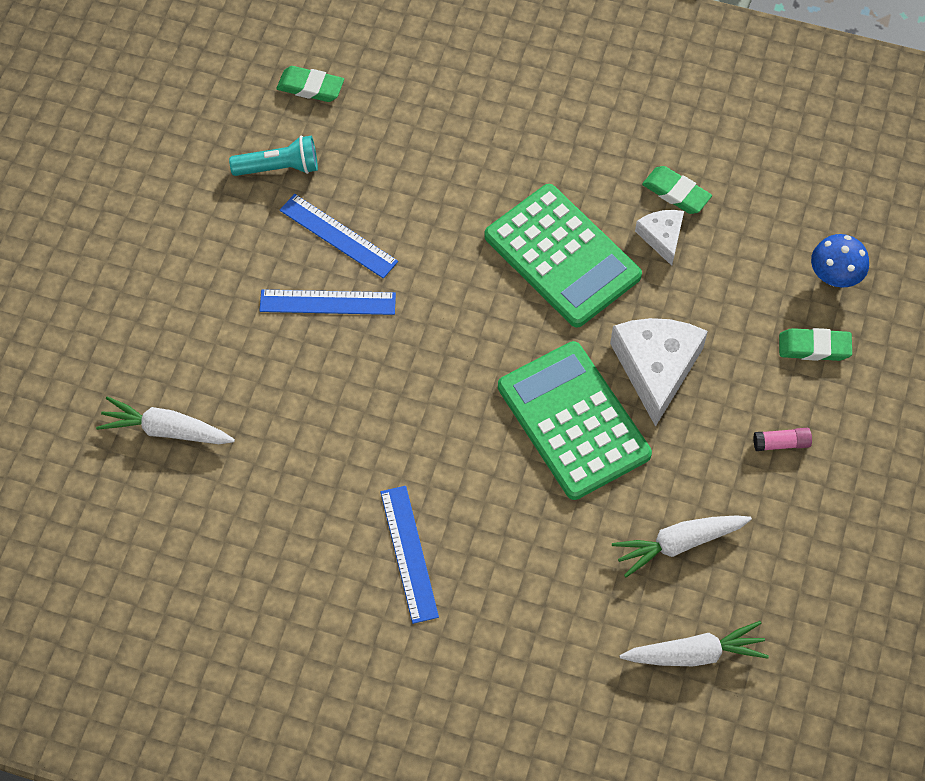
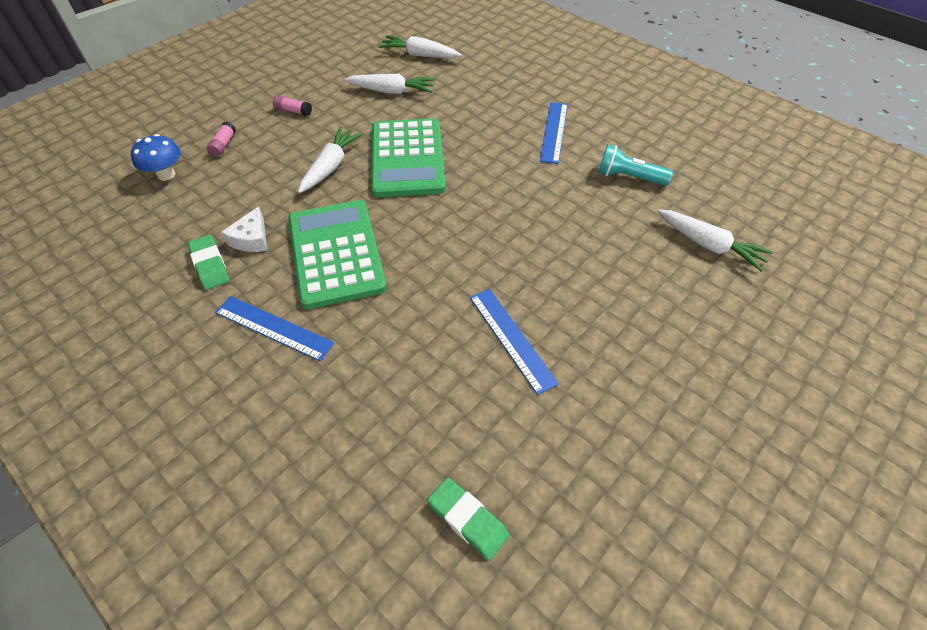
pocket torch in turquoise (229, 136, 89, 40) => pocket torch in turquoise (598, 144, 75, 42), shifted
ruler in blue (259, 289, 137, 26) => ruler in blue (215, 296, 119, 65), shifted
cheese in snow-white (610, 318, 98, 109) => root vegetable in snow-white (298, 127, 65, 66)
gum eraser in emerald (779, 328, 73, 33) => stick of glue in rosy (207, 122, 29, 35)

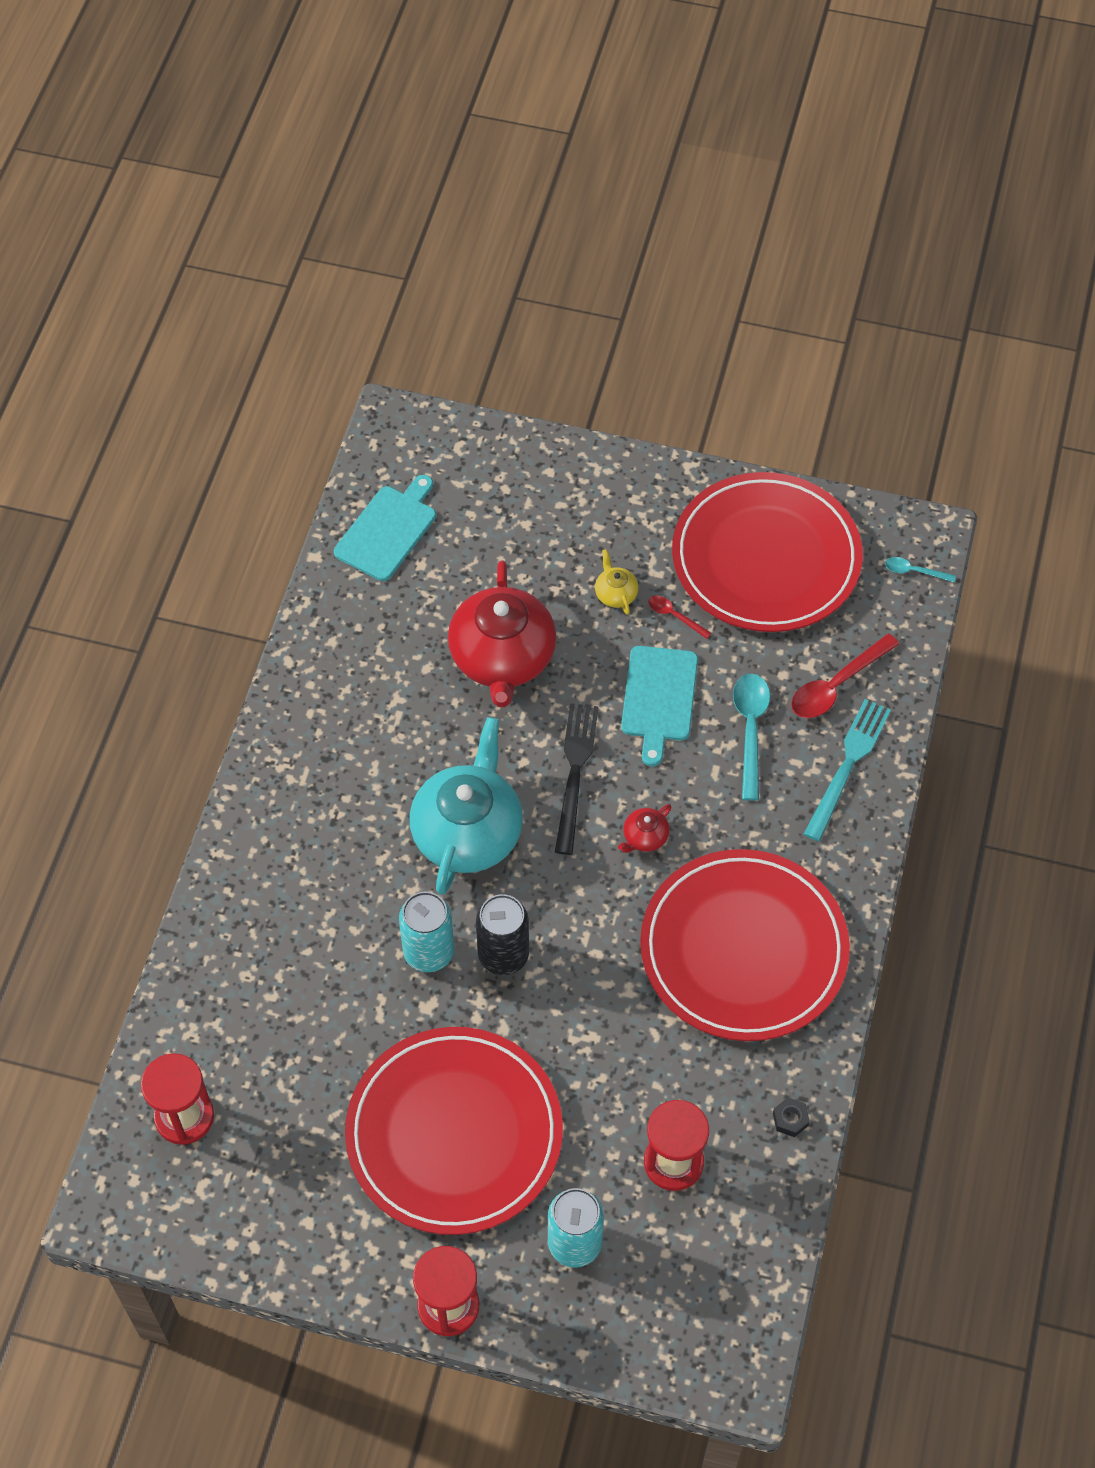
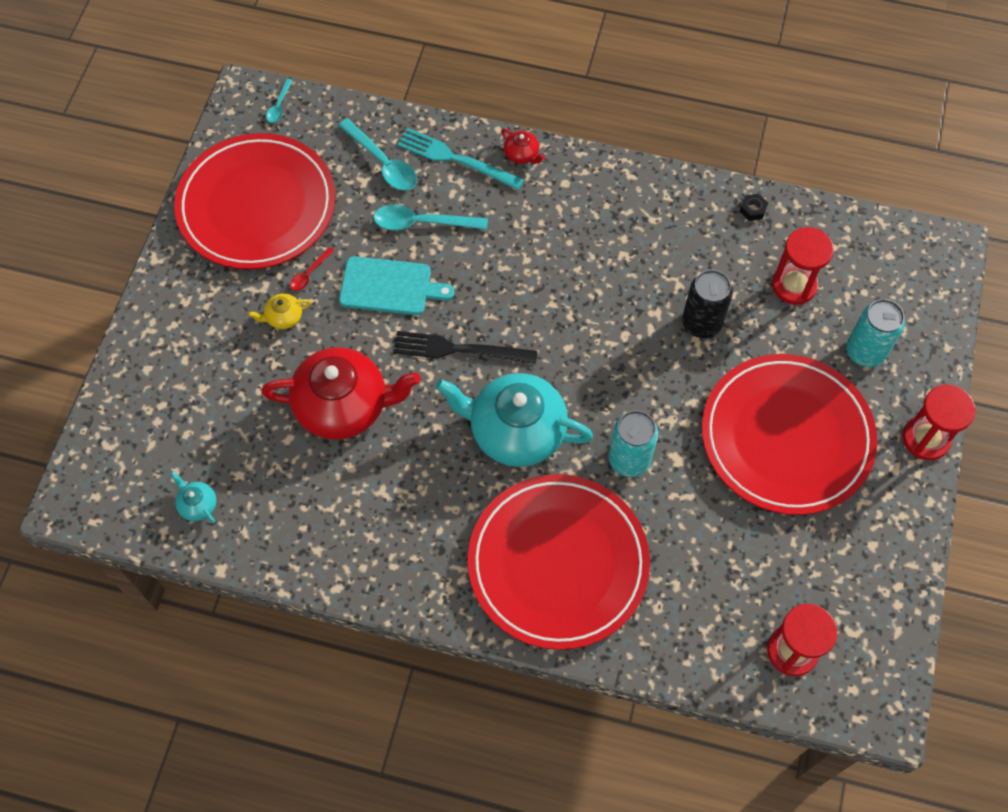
soda can in black (476, 894, 53, 81) => soda can in black (682, 270, 51, 68), shifted
tea pot in scarlet (618, 804, 54, 49) => tea pot in scarlet (501, 128, 44, 36), shifted
dinner plate in scarlet (640, 849, 210, 192) => dinner plate in scarlet (468, 474, 182, 176), shifted
bread board in turquoise (334, 475, 102, 106) => tea pot in turquoise (171, 471, 46, 53)
spoon in scarlet (791, 634, 108, 84) => spoon in turquoise (338, 118, 79, 72)

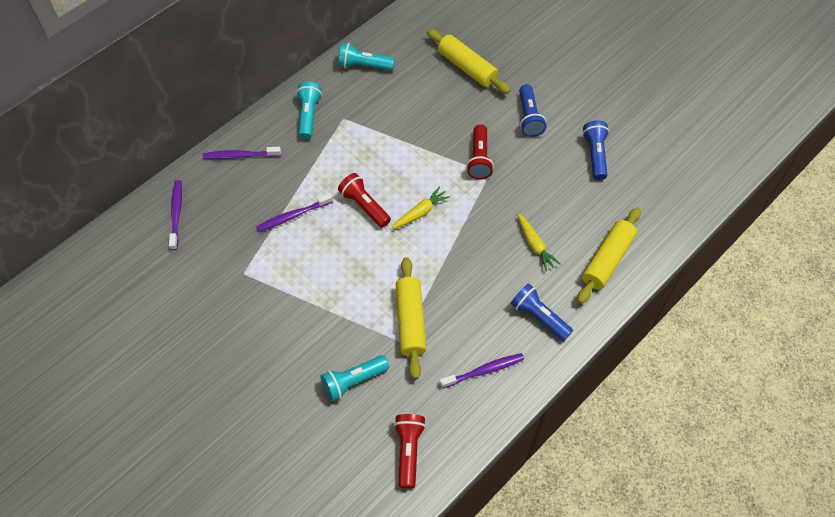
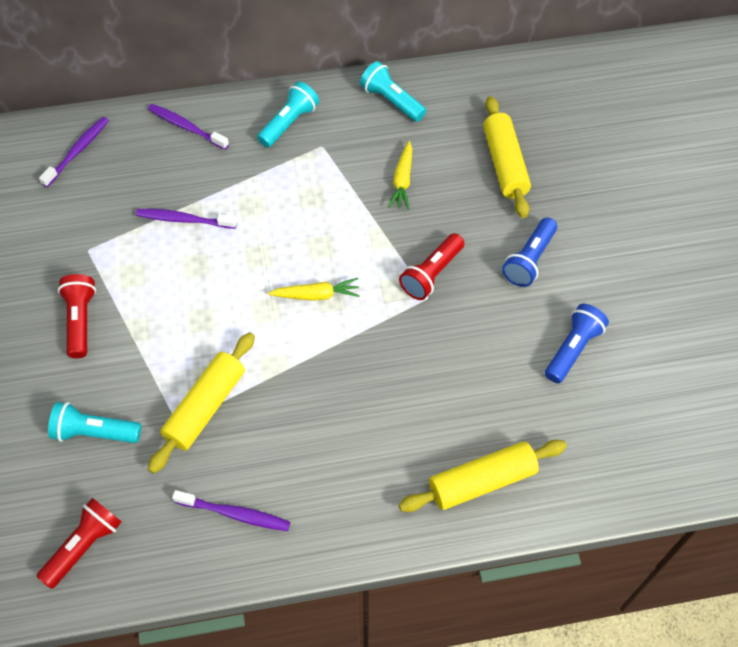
pocket torch in blue (511, 283, 62, 58) => nothing
pocket torch in scarlet (338, 173, 53, 55) => pocket torch in scarlet (58, 274, 38, 84), shifted
root vegetable in yellow (517, 213, 43, 58) => root vegetable in yellow (388, 141, 24, 69), shifted

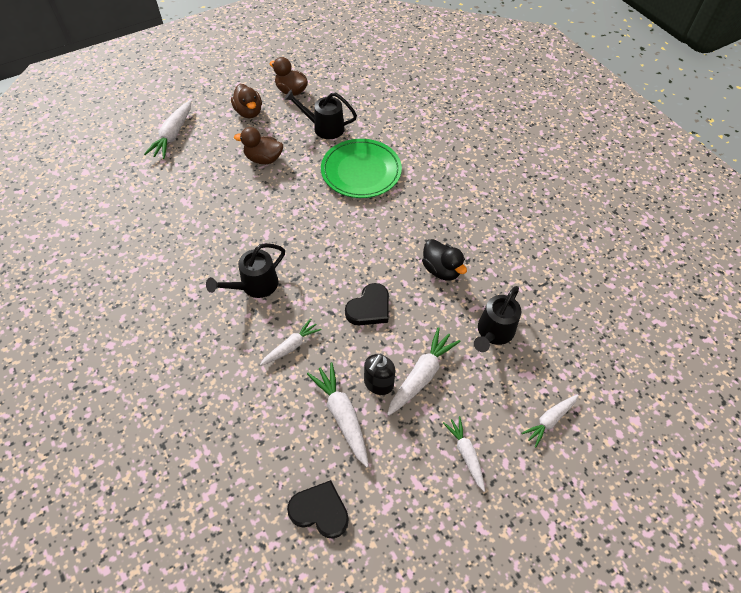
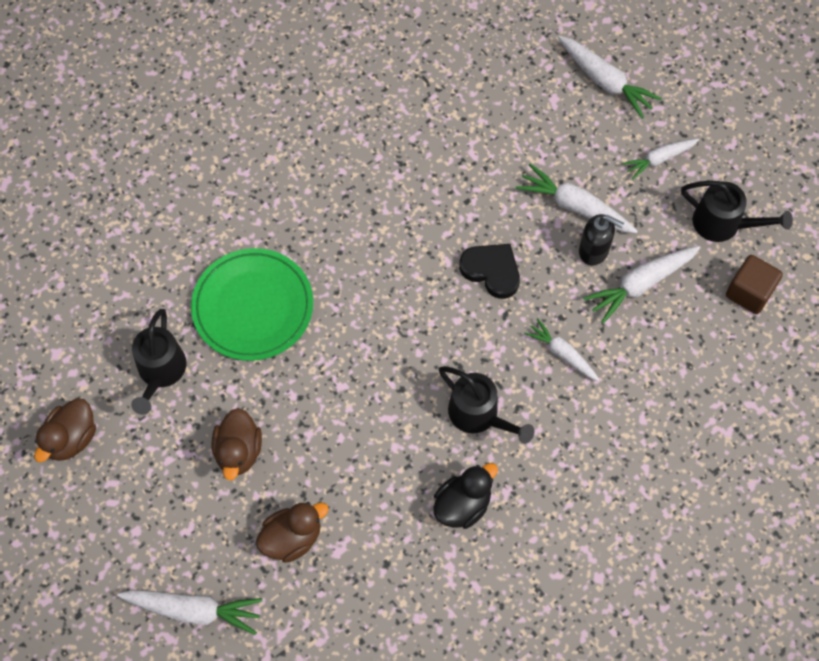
rubber duck in brown (231, 84, 31, 35) => rubber duck in brown (256, 502, 73, 61), shifted
rubber duck in black (422, 239, 45, 42) => rubber duck in black (433, 463, 65, 66), shifted
watering pot in black (474, 286, 47, 66) => watering pot in black (681, 180, 112, 62), shifted
heart in black (287, 480, 62, 59) => block in brown (726, 255, 57, 59)
root vegetable in snow-white (522, 394, 57, 53) => root vegetable in snow-white (558, 36, 104, 83), x1.52

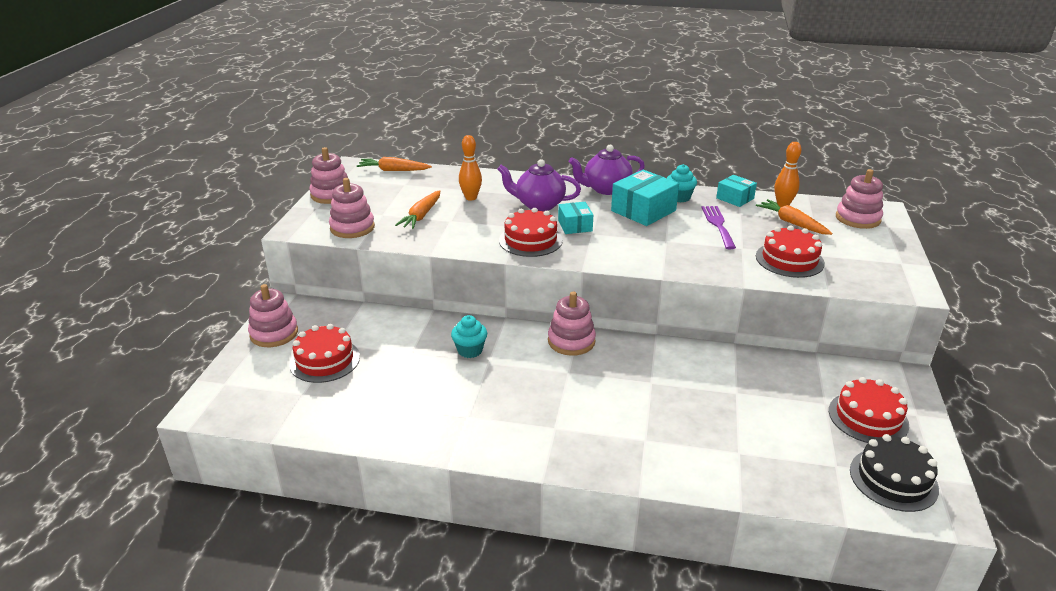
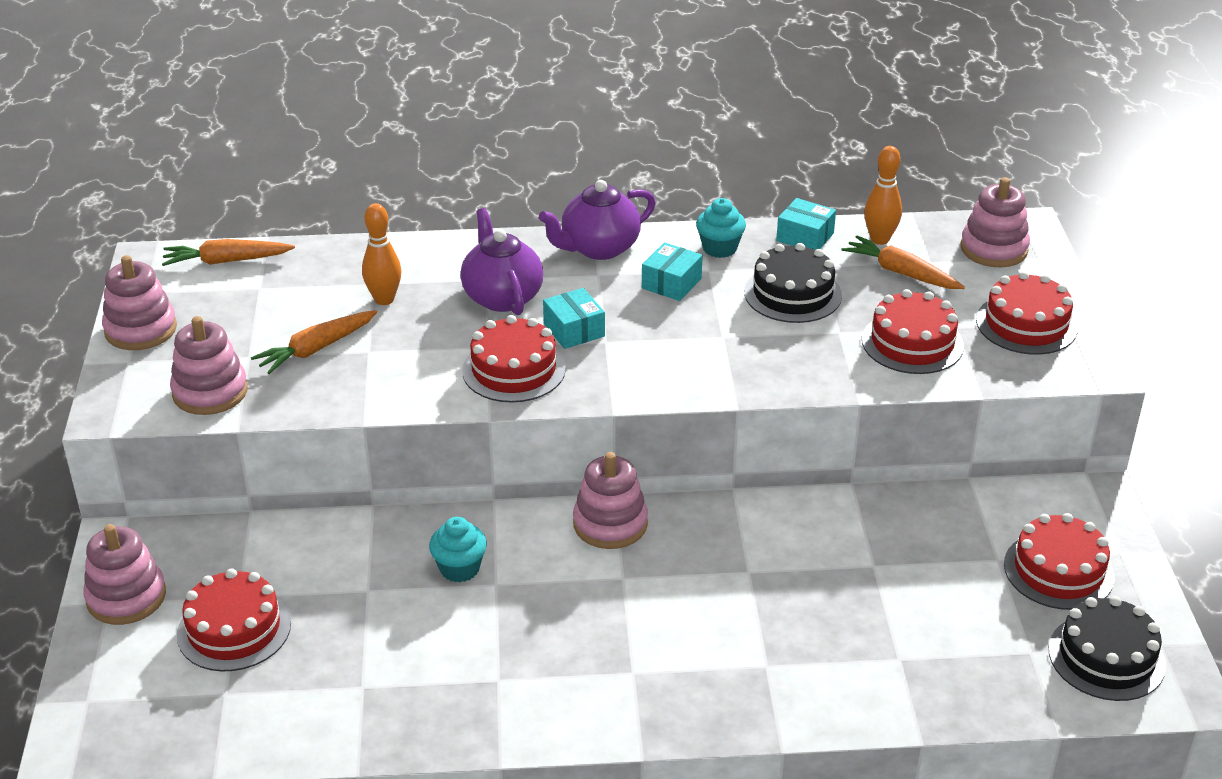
nothing => cake in scarlet (976, 271, 102, 84)
dinner fork in purple (701, 206, 35, 43) => cake in black (744, 243, 98, 80)
root vegetable in bright orange (395, 190, 45, 39) => root vegetable in bright orange (251, 310, 126, 64), 45 degrees clockwise
tea pot in purple (498, 159, 83, 52) => tea pot in purple (461, 208, 82, 107), 75 degrees clockwise
parcel in turquoise (611, 170, 68, 56) => parcel in turquoise (642, 242, 61, 59), x0.60

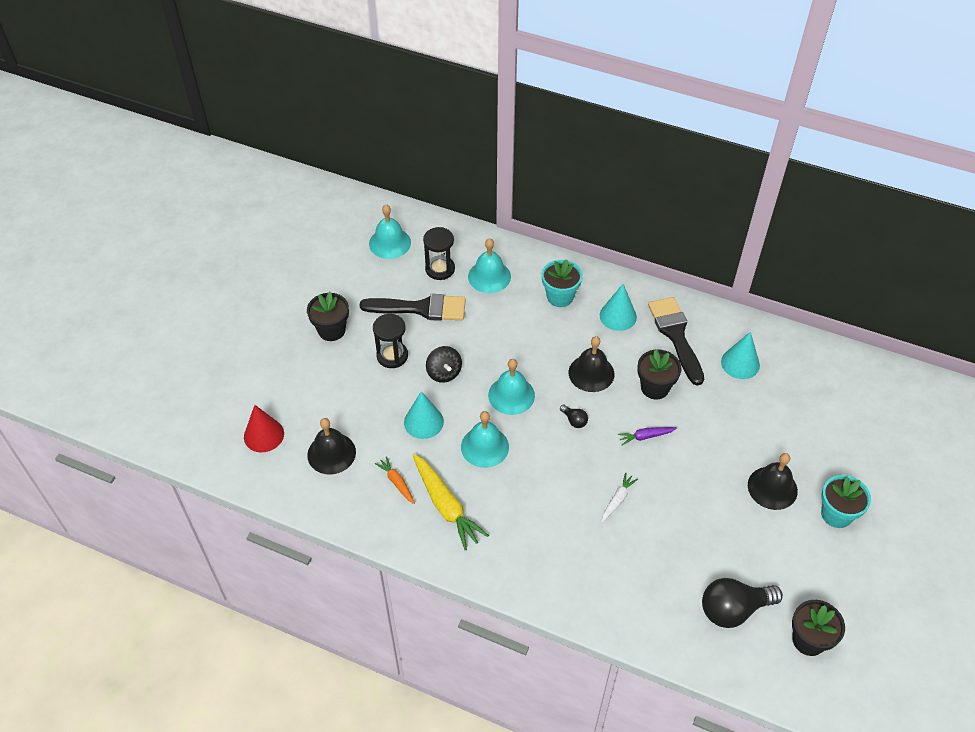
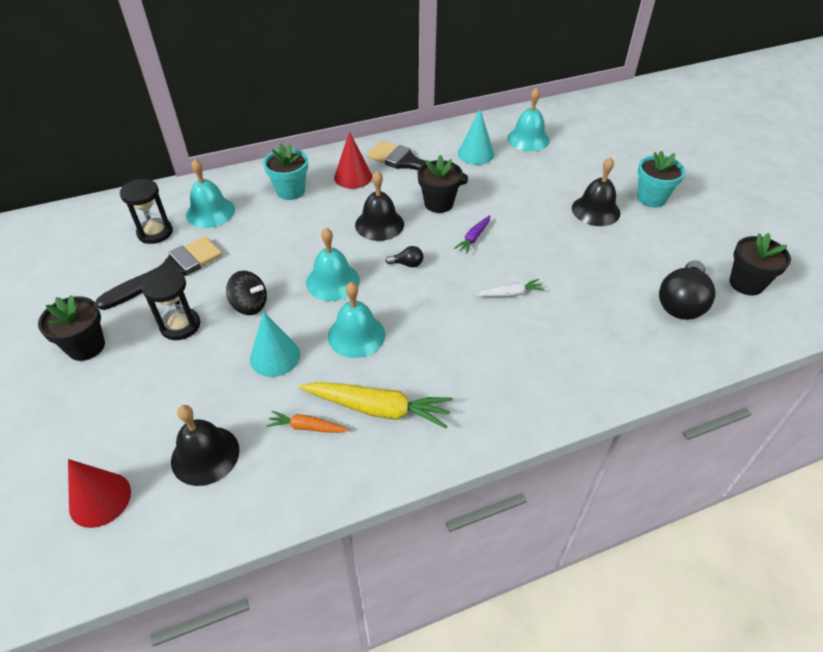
hand bell in turquoise (369, 205, 42, 54) => hand bell in turquoise (507, 87, 43, 64), shifted
solid cone in turquoise (600, 284, 37, 47) => solid cone in scarlet (334, 132, 38, 57)
root vegetable in snow-white (602, 472, 36, 51) => root vegetable in snow-white (476, 279, 68, 18), 90 degrees clockwise

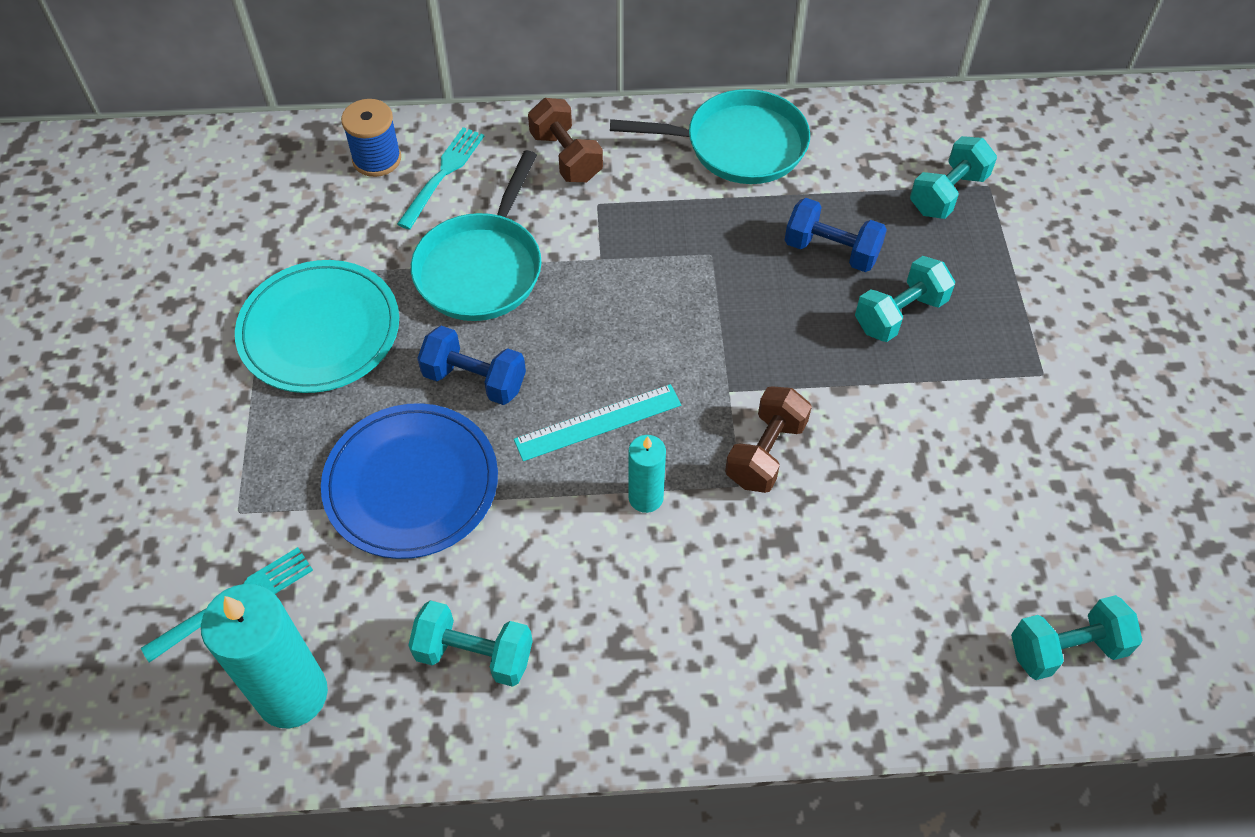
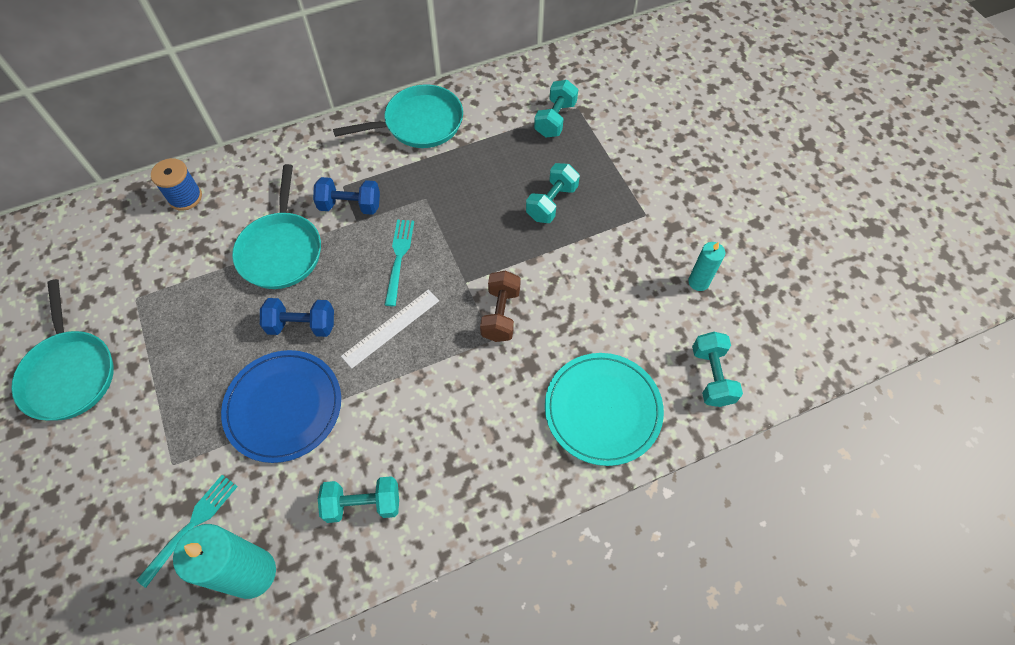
free weight in brown (528, 98, 75, 84) => nothing
nothing => frying pan in turquoise (11, 279, 103, 142)
dinner plate in turquoise (235, 260, 164, 133) => dinner plate in turquoise (545, 353, 119, 113), shifted
dinner fork in turquoise (397, 127, 87, 103) => dinner fork in turquoise (385, 220, 29, 86), shifted
candle in turquoise (628, 435, 38, 78) => candle in turquoise (688, 242, 37, 49), shifted
free weight in blue (785, 198, 102, 74) => free weight in blue (313, 177, 67, 38), shifted
ruler in turquoise (514, 384, 167, 77) => ruler in snow-white (341, 290, 98, 79)
free weight in turquoise (1011, 595, 131, 85) => free weight in turquoise (692, 332, 51, 75), 60 degrees counterclockwise

